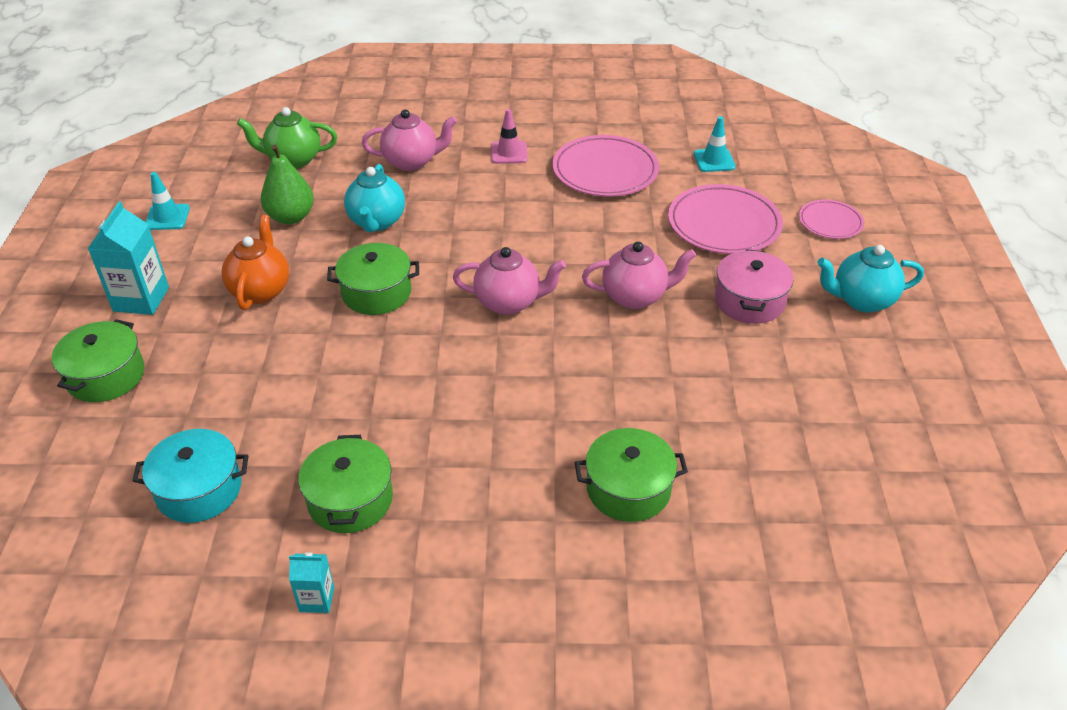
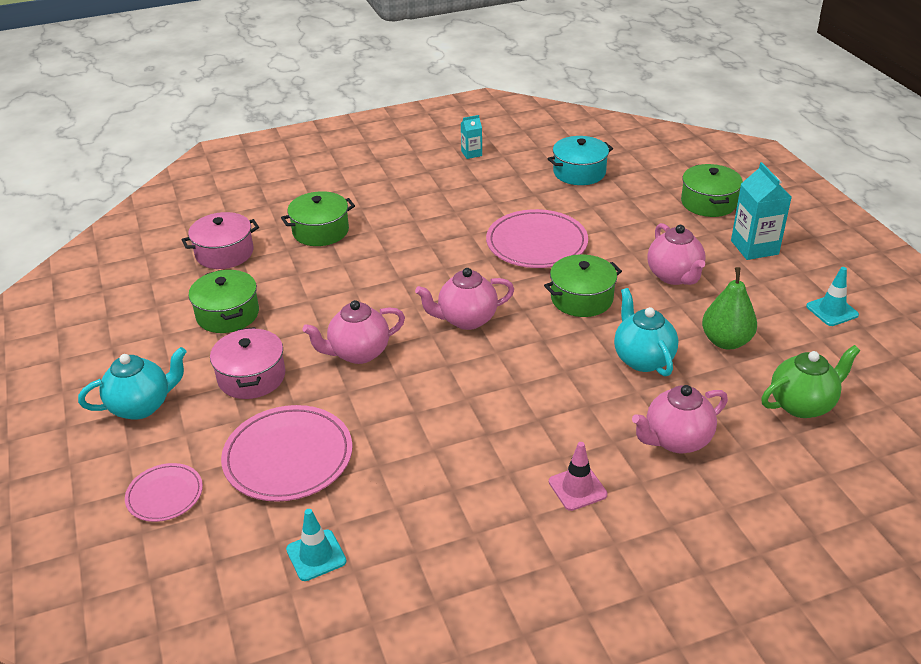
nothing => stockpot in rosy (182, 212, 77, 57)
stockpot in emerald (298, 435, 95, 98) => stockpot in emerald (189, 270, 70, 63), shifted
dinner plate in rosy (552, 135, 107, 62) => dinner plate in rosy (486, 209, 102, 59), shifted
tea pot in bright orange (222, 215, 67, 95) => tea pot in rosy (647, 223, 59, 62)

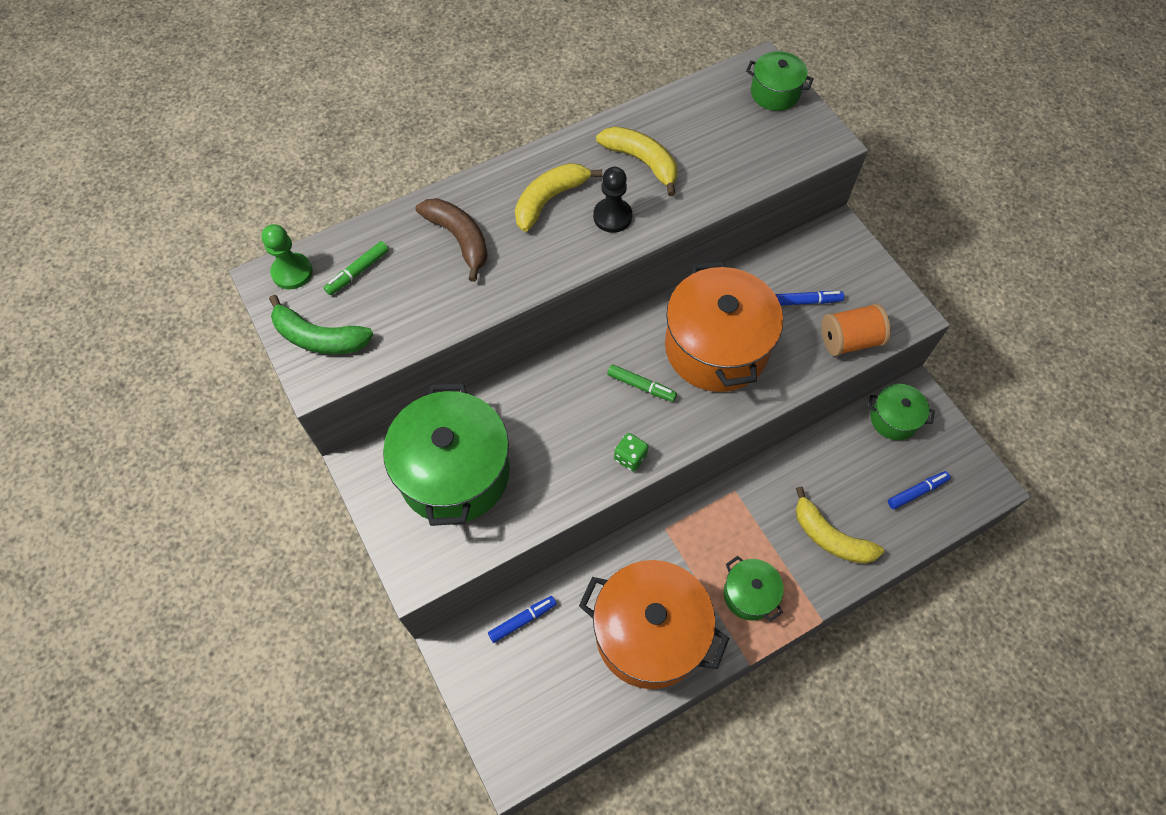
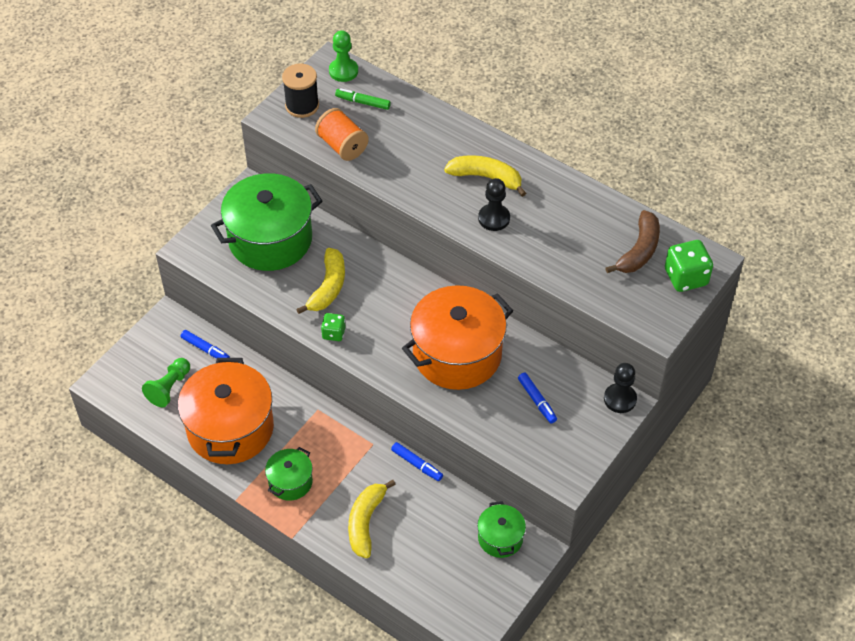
marker in emerald (607, 364, 70, 38) => nothing
nothing => chess pawn in emerald (142, 358, 48, 49)
nothing => chess pawn in black (604, 363, 33, 50)
banana in brown (416, 198, 72, 84) => banana in brown (605, 210, 55, 63), shifted
banana in yellow (596, 126, 82, 70) => banana in yellow (296, 248, 49, 66), shifted
bobbin in bright orange (821, 303, 70, 53) => bobbin in bright orange (315, 108, 54, 53), shifted
marker in blue (888, 471, 62, 38) => marker in blue (391, 442, 52, 39), shifted
banana in emerald (269, 295, 104, 59) => bobbin in black (282, 63, 37, 55)
stockpot in emerald (746, 51, 68, 60) => die in emerald (665, 240, 48, 52)

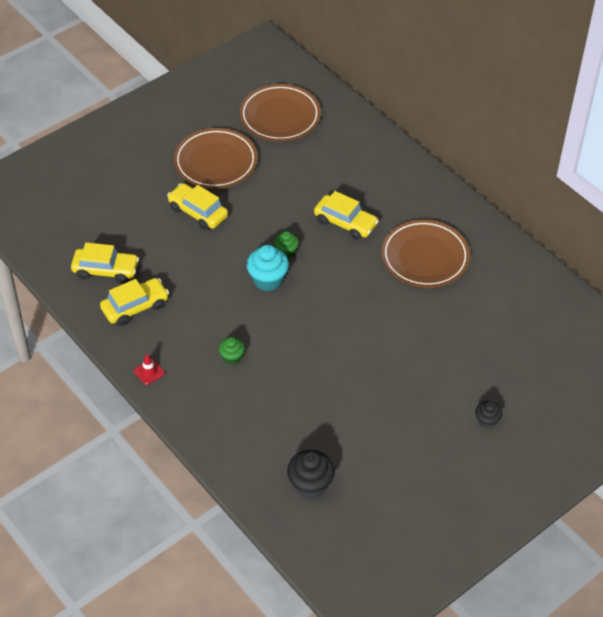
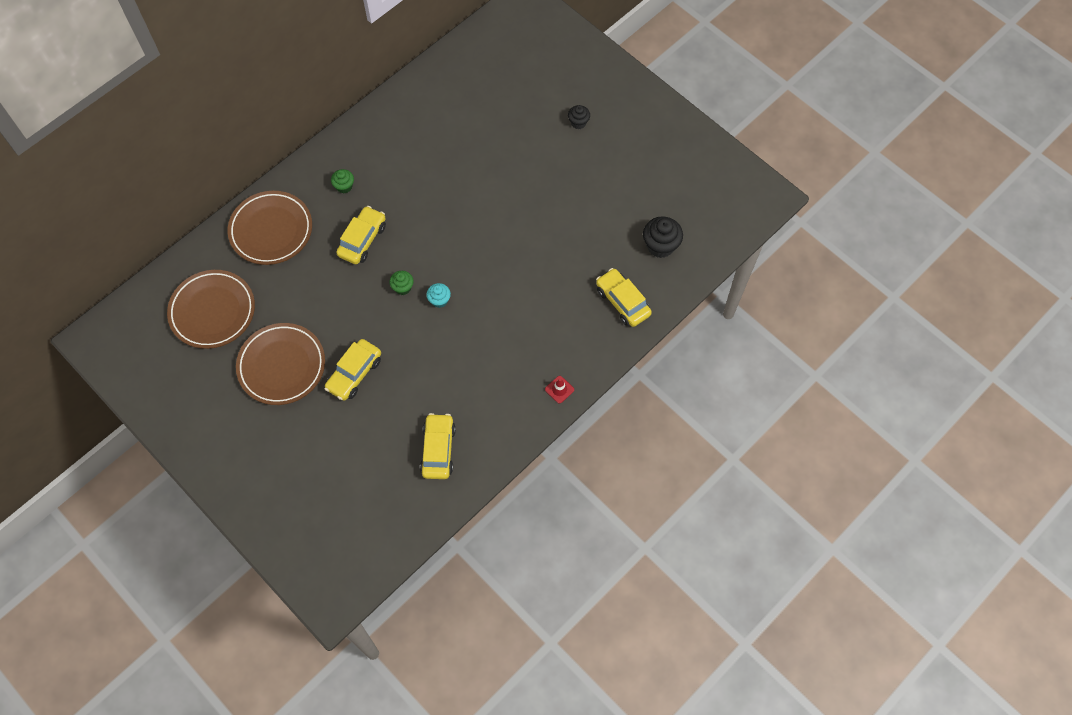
car in yellow (100, 278, 69, 48) => car in yellow (596, 268, 56, 59), shifted
muffin in emerald (219, 337, 26, 28) => muffin in emerald (331, 169, 23, 24), shifted
dinner plate in brown (381, 220, 89, 68) => dinner plate in brown (228, 191, 84, 74), shifted
muffin in turquoise (246, 245, 43, 46) => muffin in turquoise (426, 283, 25, 25), x0.59

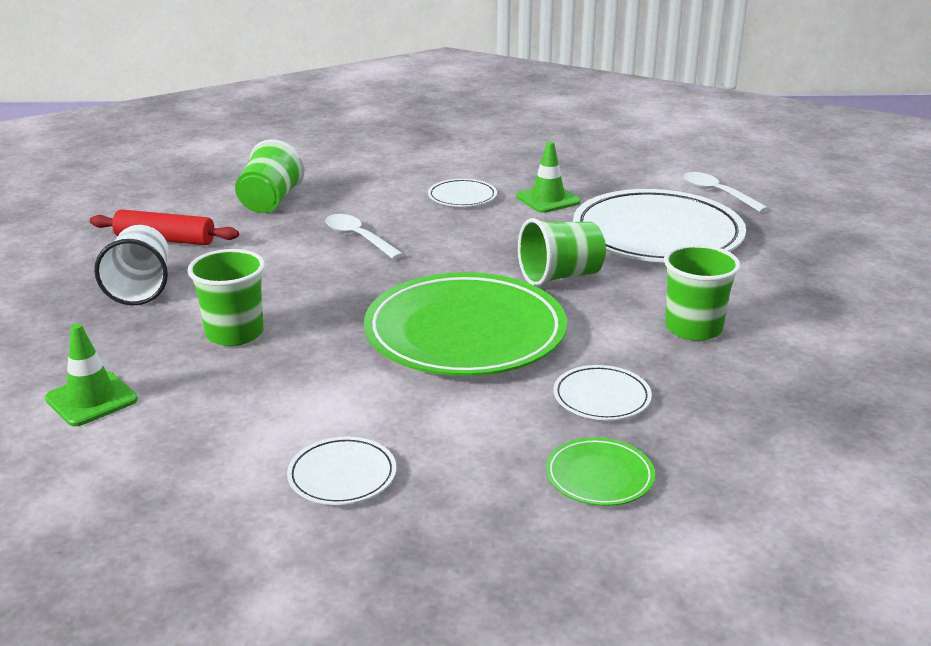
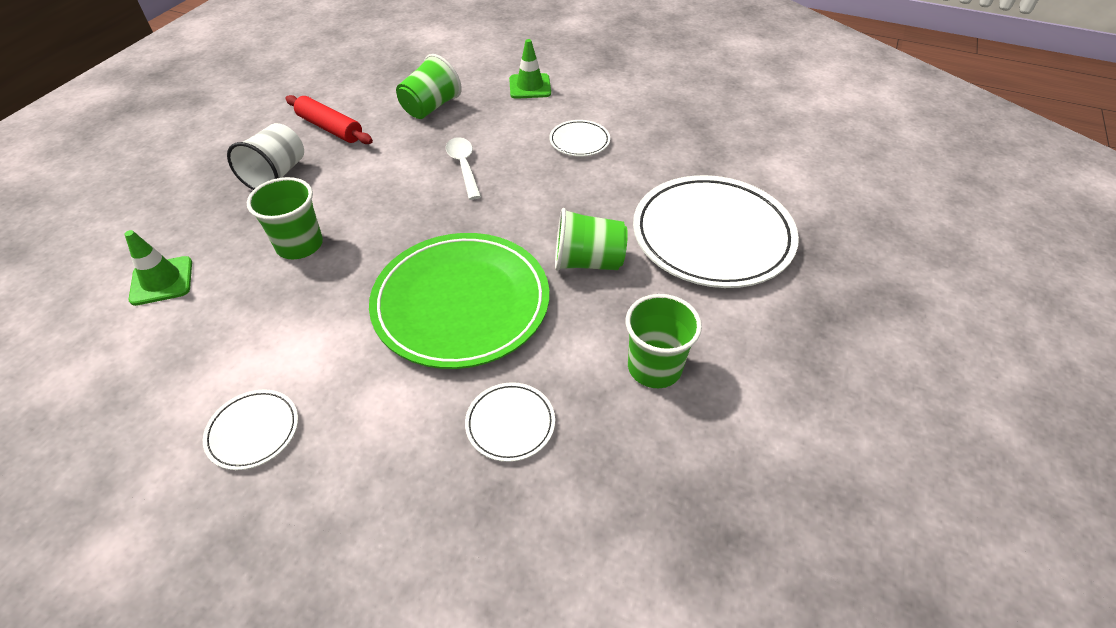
dinner plate in emerald (546, 437, 109, 69) => nothing
spoon in snow-white (683, 172, 85, 40) => nothing
safety cone in emerald (516, 141, 65, 72) => safety cone in emerald (509, 39, 42, 60), shifted

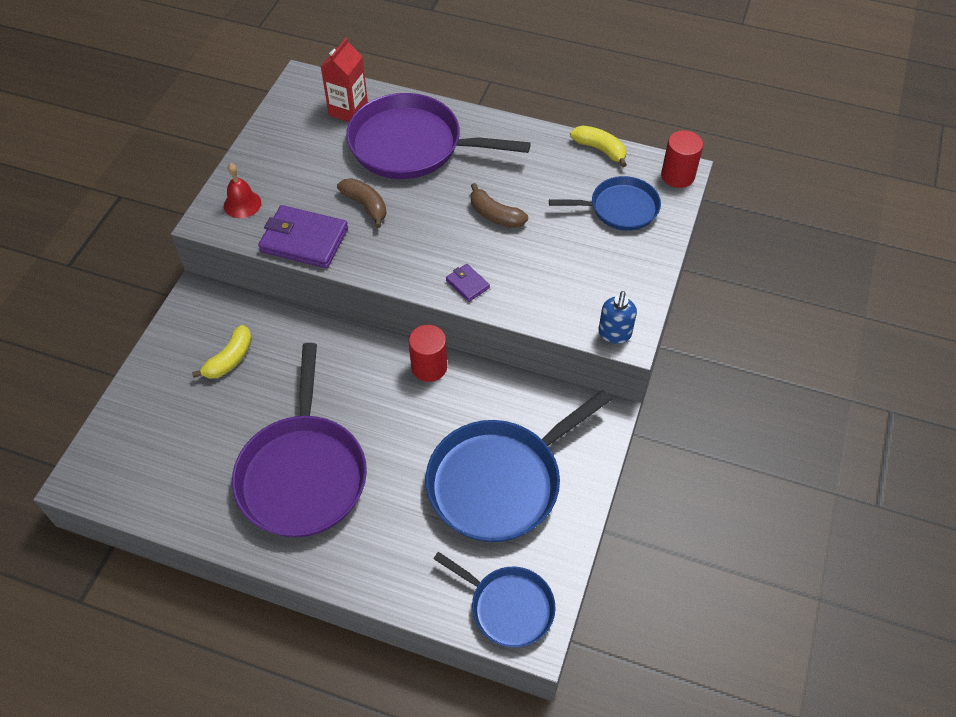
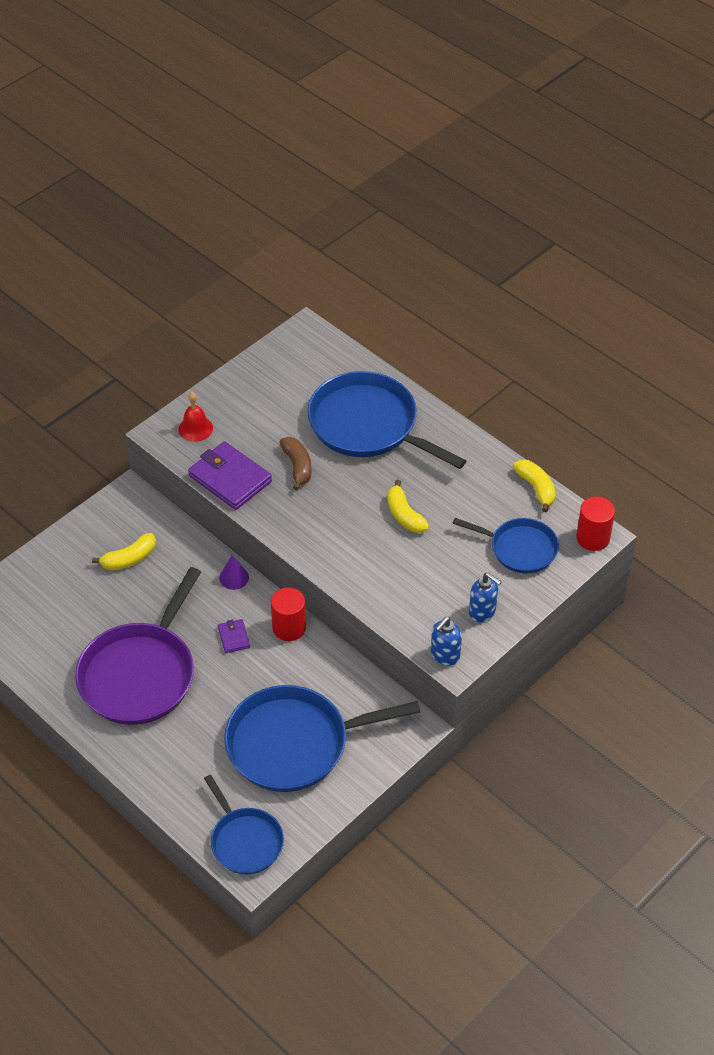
milk carton in scarlet (321, 37, 47, 85) => nothing
nothing => solid cone in purple (219, 555, 30, 35)
nothing => soap pump in blue (469, 573, 33, 49)
billfold in purple (446, 264, 44, 38) => billfold in purple (218, 619, 32, 34), shifted
frying pan in purple (346, 93, 185, 86) => frying pan in blue (307, 371, 159, 98)
banana in brown (471, 183, 57, 45) => banana in yellow (387, 480, 42, 53)

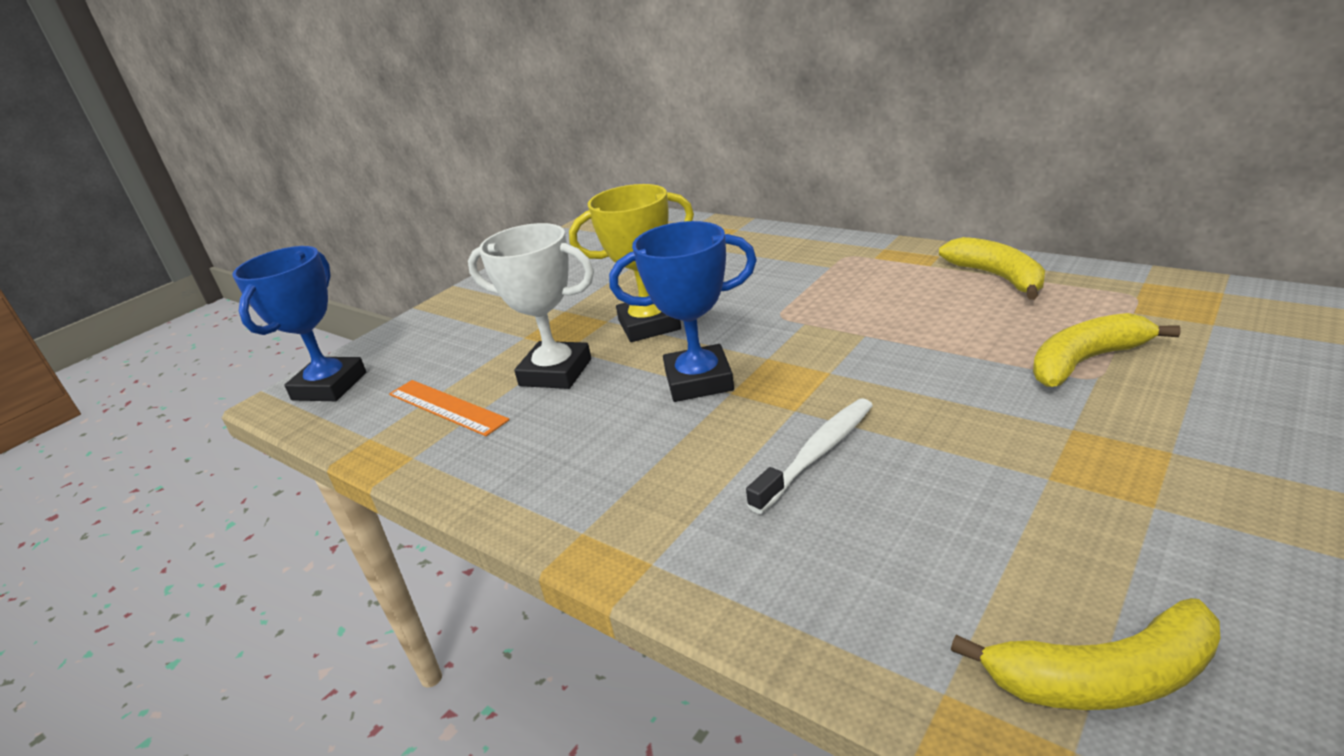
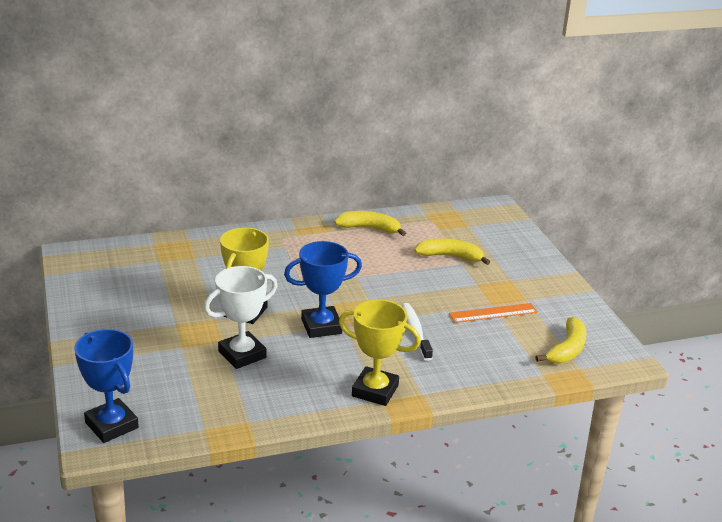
nothing => prize cup in yellow (339, 299, 82, 107)
ruler in bright orange (389, 380, 120, 56) => ruler in bright orange (449, 303, 89, 20), shifted
prize cup in blue (609, 221, 148, 181) => prize cup in blue (284, 241, 78, 97), 45 degrees clockwise
banana in yellow (1033, 313, 148, 74) => banana in yellow (414, 238, 76, 27), 90 degrees clockwise

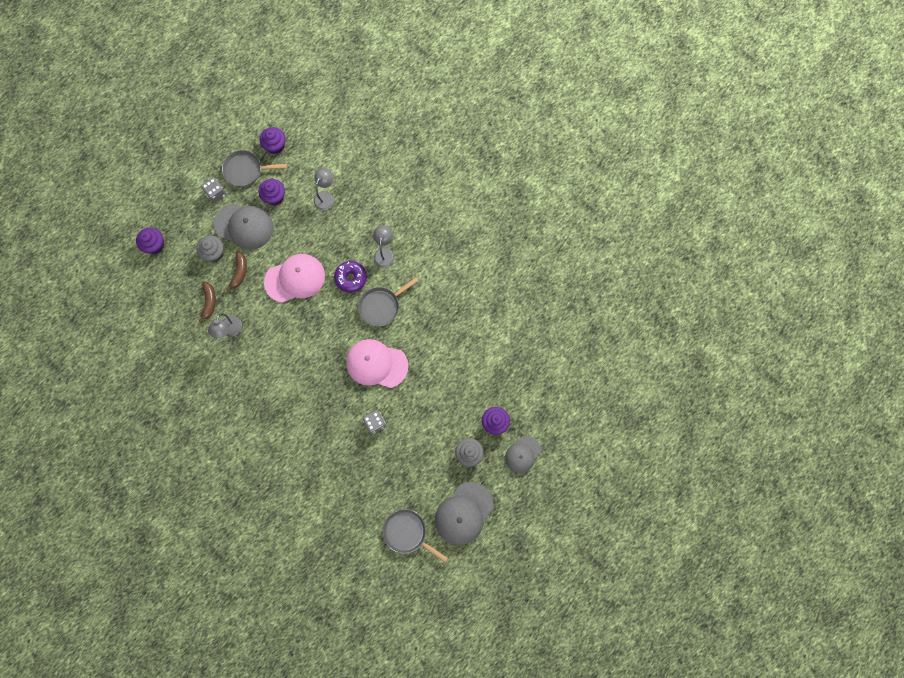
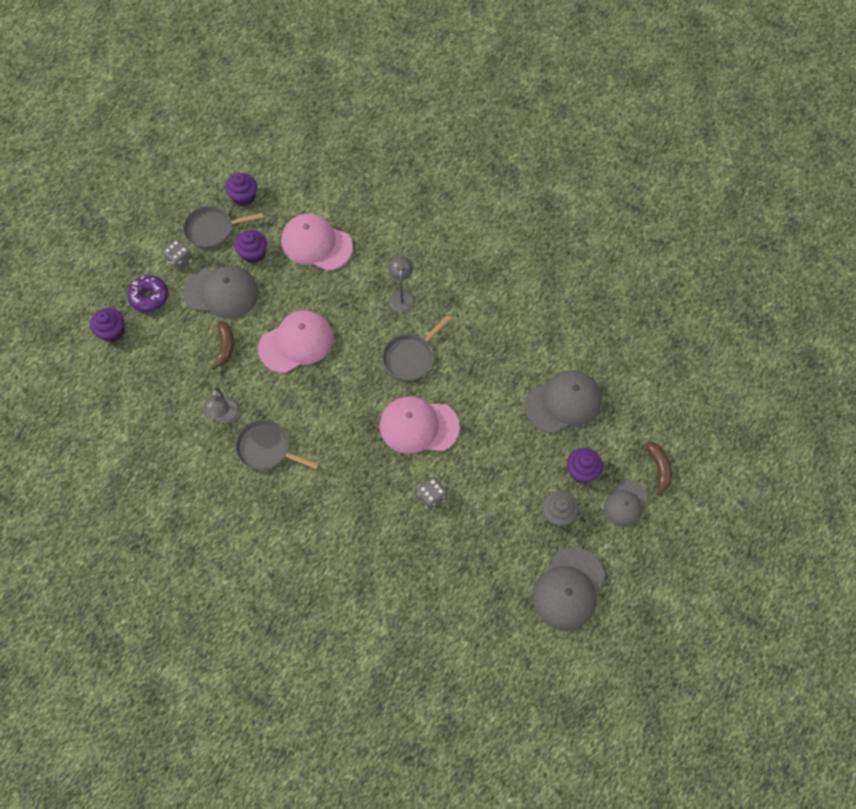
muffin in ash-grey (196, 236, 28, 26) => nothing
nothing => peaked cap in ash-grey (525, 370, 77, 64)
banana in brown (198, 281, 18, 42) => banana in brown (645, 442, 27, 54), shifted
glazed donut in purple (334, 261, 33, 32) => glazed donut in purple (127, 275, 41, 37), shifted
frying pan in ash-grey (382, 509, 66, 53) => frying pan in ash-grey (235, 420, 84, 50), shifted
reading lamp in ash-grey (314, 168, 20, 42) => peaked cap in rosy (281, 213, 72, 58)

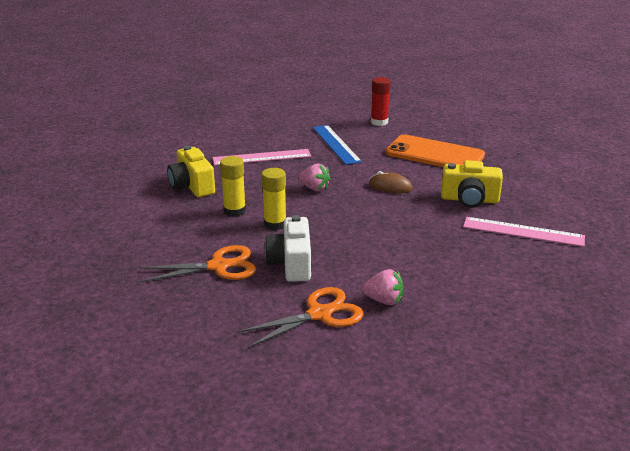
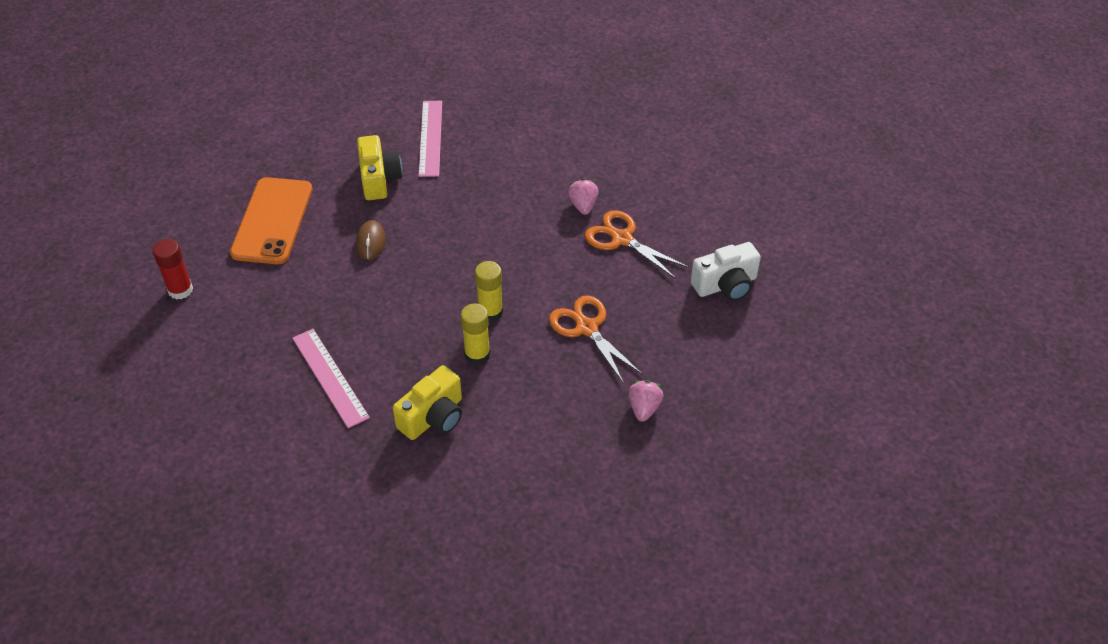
ruler in blue (313, 125, 49, 40) => nothing
photo camera in snow-white (264, 215, 47, 67) => photo camera in snow-white (691, 242, 70, 59), shifted
strawberry in rosy (299, 164, 32, 28) => strawberry in rosy (628, 380, 36, 42), shifted

